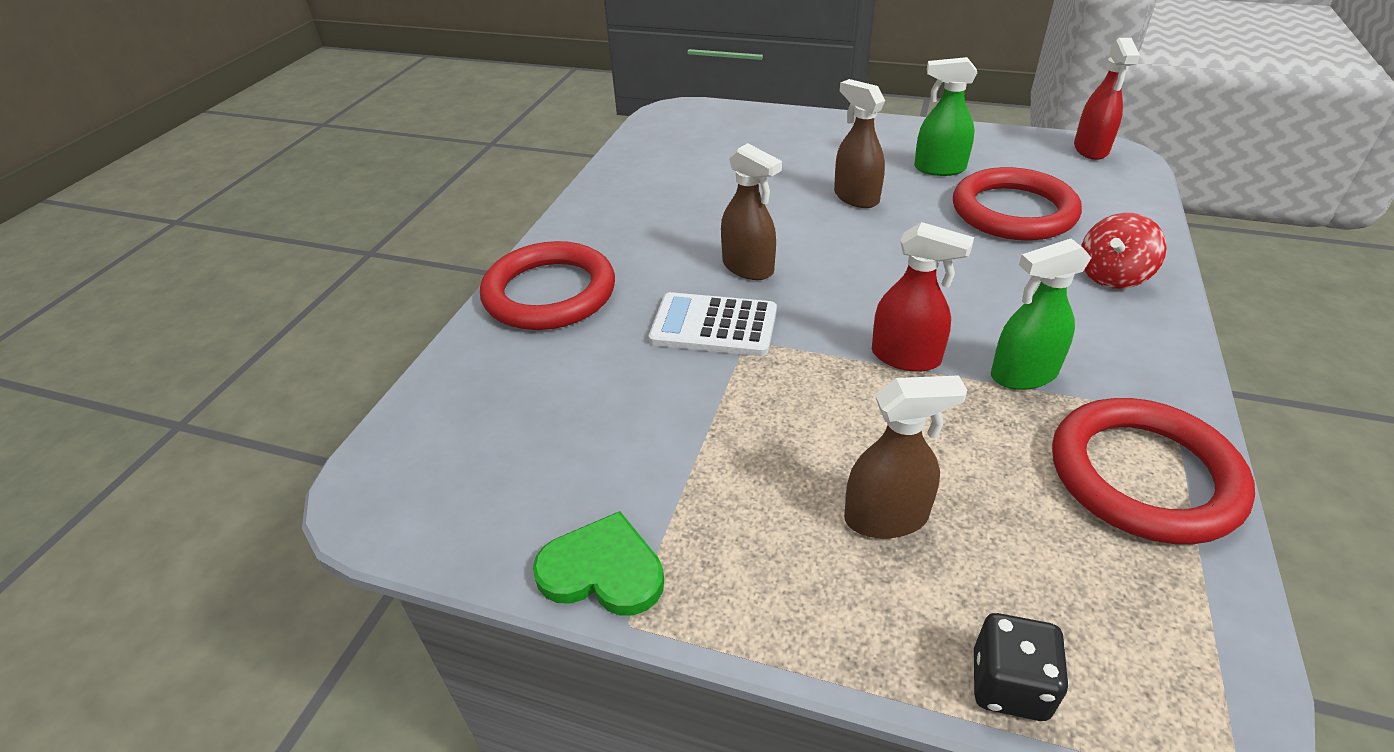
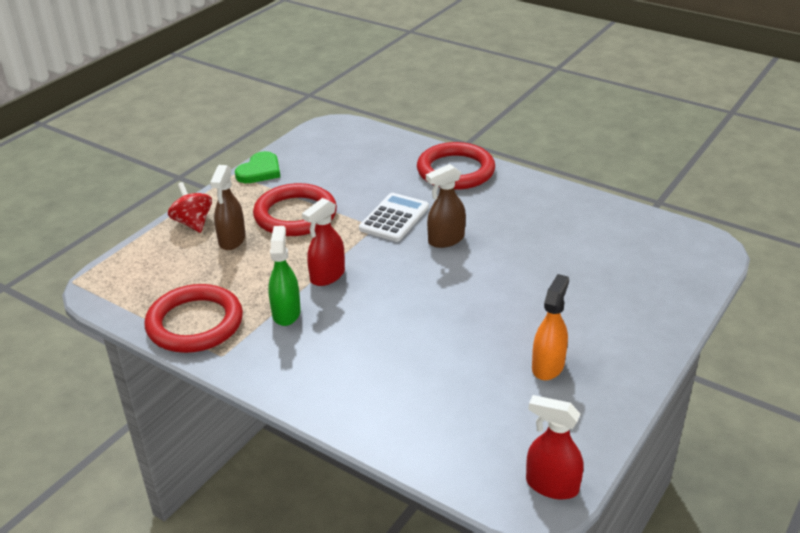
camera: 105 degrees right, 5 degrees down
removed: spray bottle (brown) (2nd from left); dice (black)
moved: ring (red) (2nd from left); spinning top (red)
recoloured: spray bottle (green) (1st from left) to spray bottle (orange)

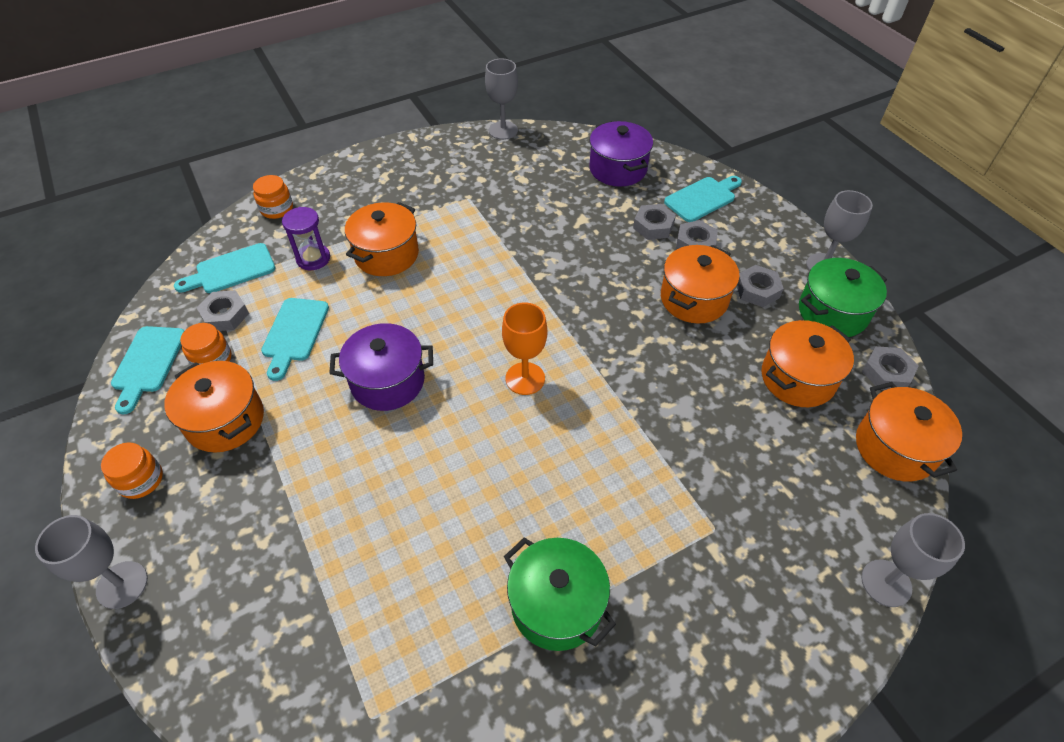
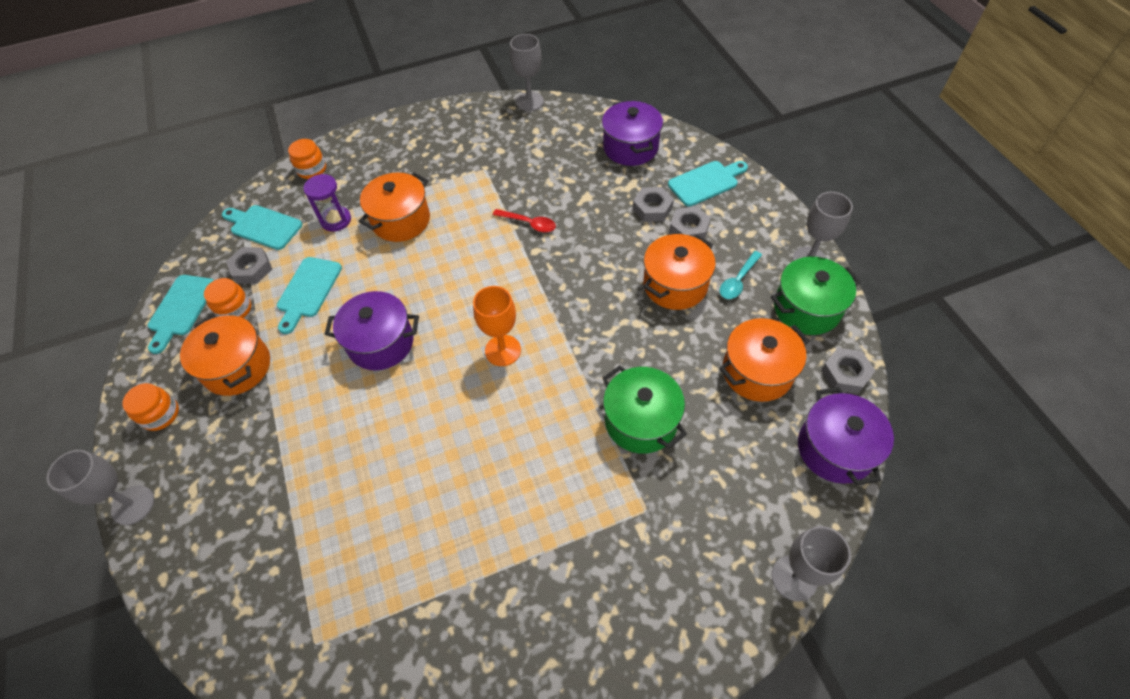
camera: 10 degrees right, 5 degrees up
added: spoon (red)
moved: pot (green) (1st from left)
replaced: nut (grey) (4th from left) to spoon (turquoise)
recoloured: pot (orange) (5th from left) to pot (purple) (3rd from left)
turned: cutting board (turquoise) (2nd from left) 45 degrees clockwise

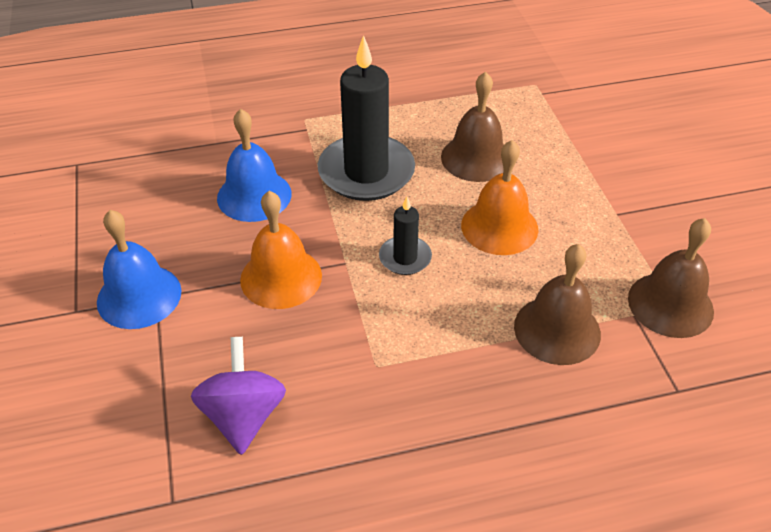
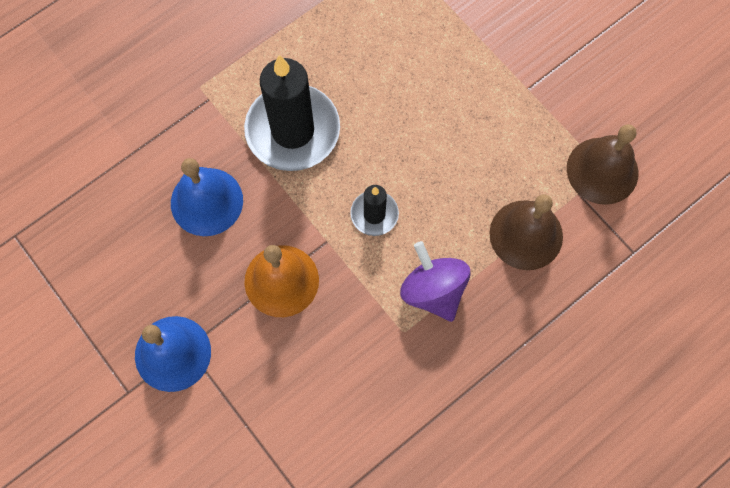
camera: 25 degrees left, 25 degrees up
removed: bell (brown) (1st from left); bell (orange) (2nd from left)
moved: spinning top (purple)

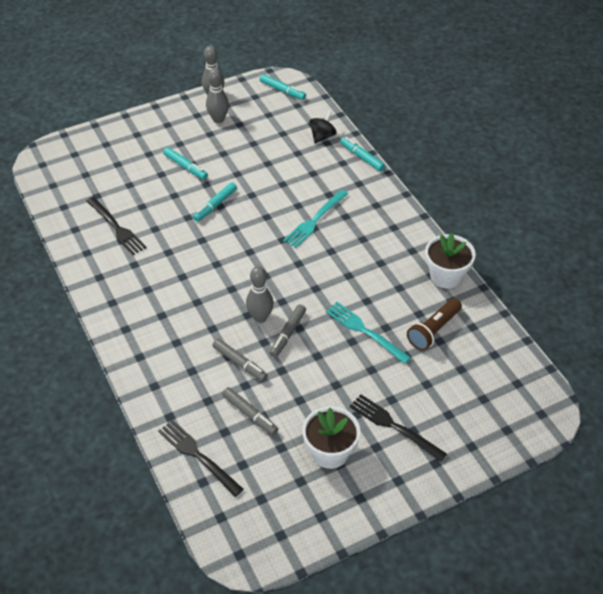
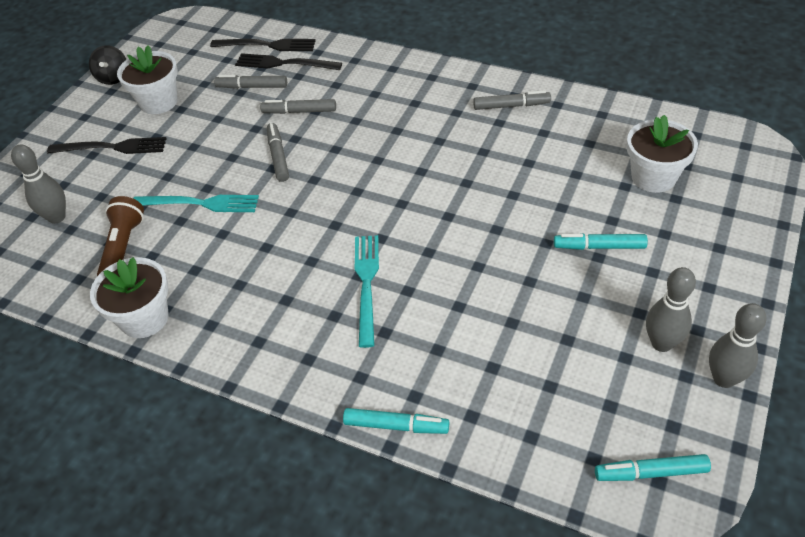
camera: 145 degrees right, 0 degrees up
removed: marker (turquoise) (2nd from left)
added: marker (grey) (4th from left); flower pot (white) (3rd from left)
moved: spinning top (black); fork (black) (1st from left in the first image) to fork (black) (3rd from left); bowling pin (grey) (3rd from left in the first image) to bowling pin (grey) (1st from left)

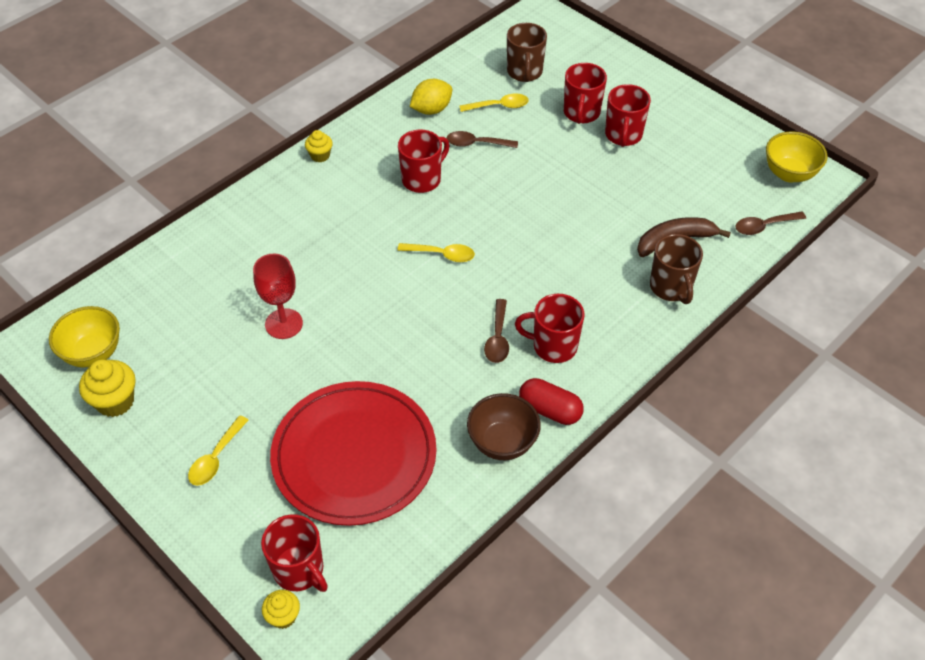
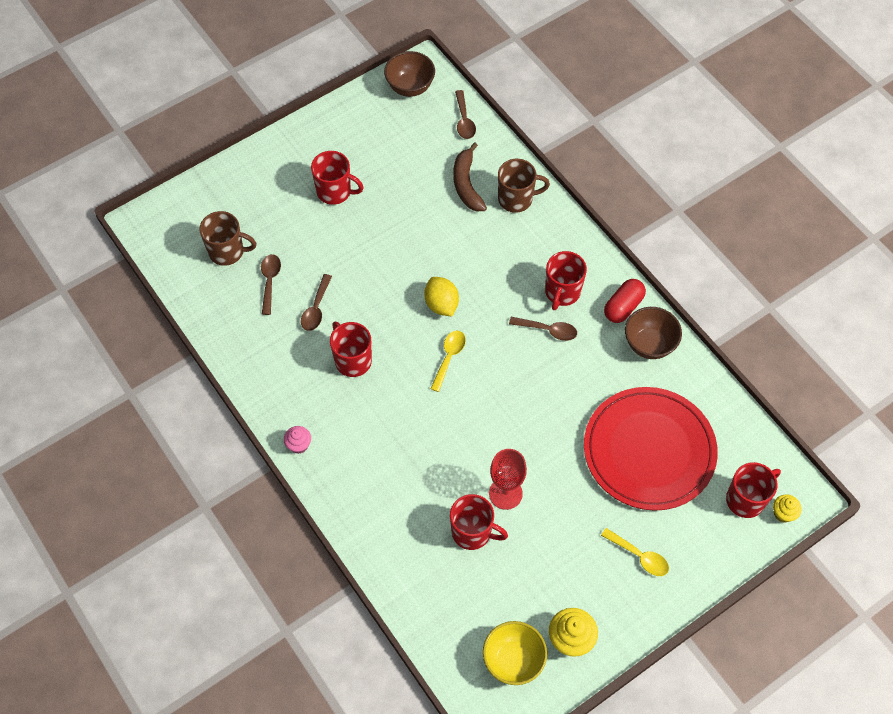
camera: 80 degrees left, 10 degrees up
moved: mug (red) (4th from left in the first image) to mug (red) (3rd from left); lemon (yellow)
recoloured: spoon (yellow) (3rd from left) to spoon (brown) (1st from left); cupcake (yellow) (3rd from left) to cupcake (pink); bowl (yellow) (2nd from left) to bowl (brown) (1st from left)

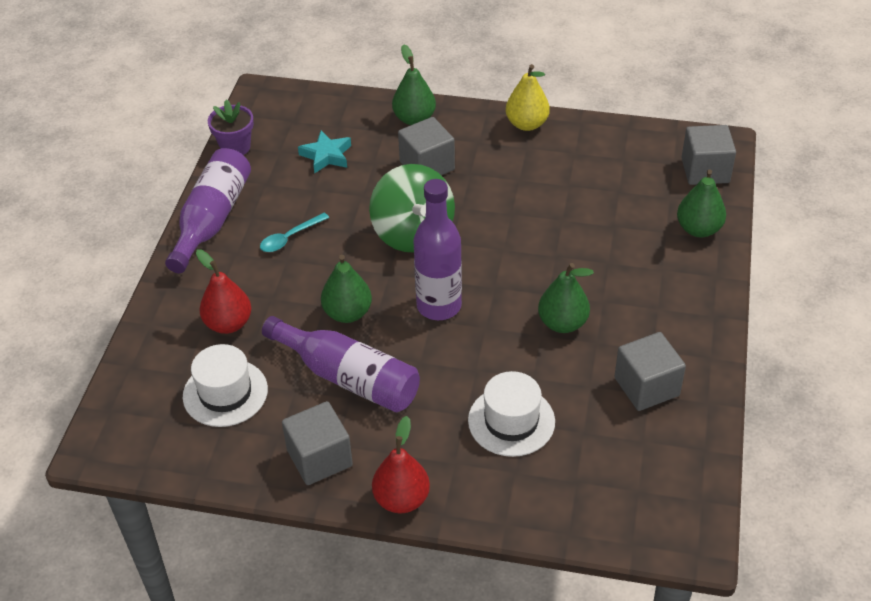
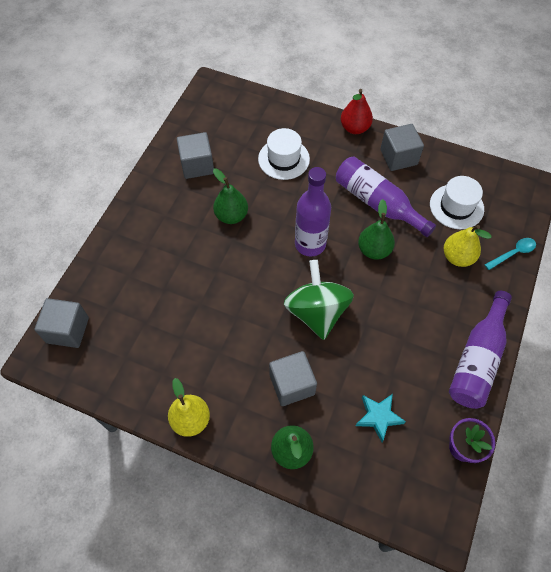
camera: 170 degrees left, 15 degrees up
removed: pear (green) (4th from left)
moved: spoon (turquoise)
recoloured: pear (red) (1st from left) to pear (yellow) (2nd from left)

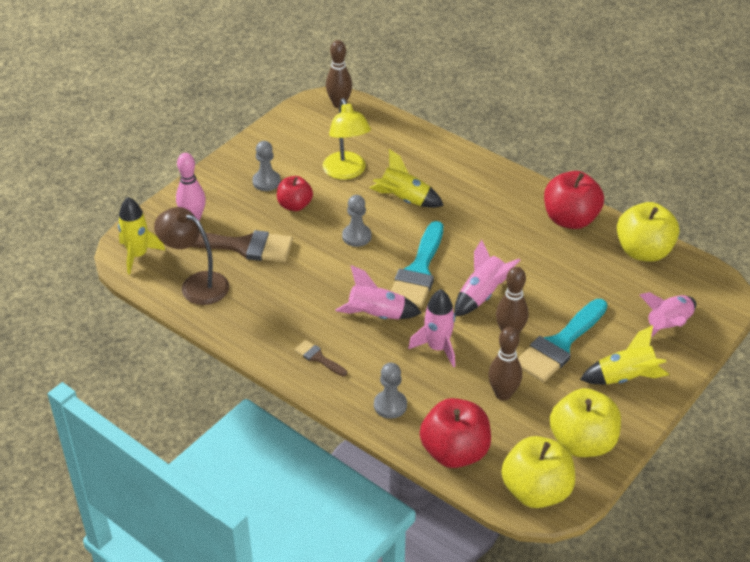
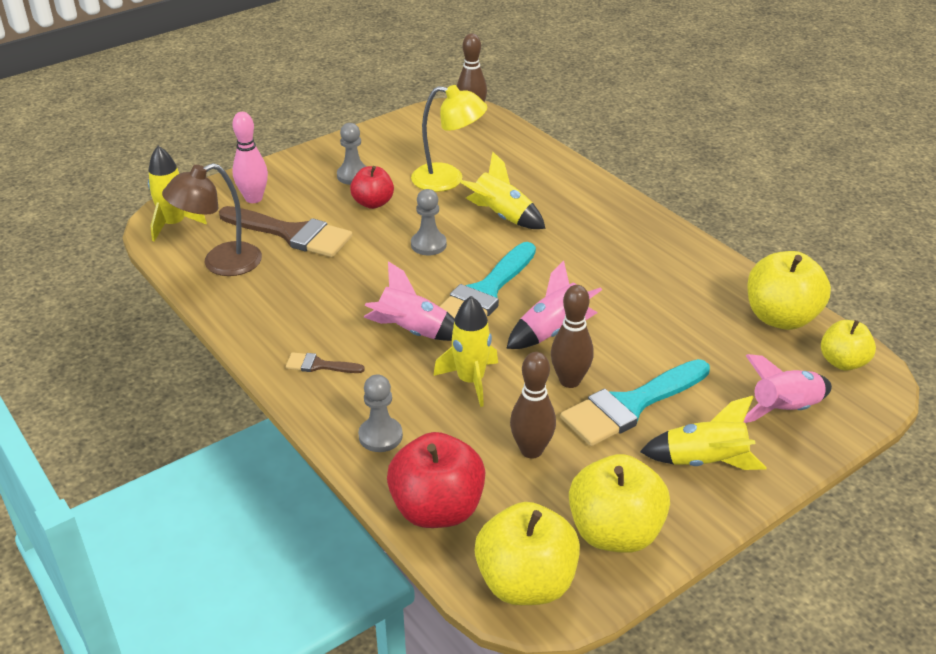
camera: 15 degrees right, 5 degrees down
removed: apple (red) (3rd from left)
added: apple (yellow) (4th from left)
recoloured: rocket (pink) (2nd from left) to rocket (yellow) (2nd from left)
turned: lamp (yellow) 75 degrees counterclockwise; lamp (brown) 75 degrees counterclockwise; brush (brown) (2nd from left) 45 degrees counterclockwise

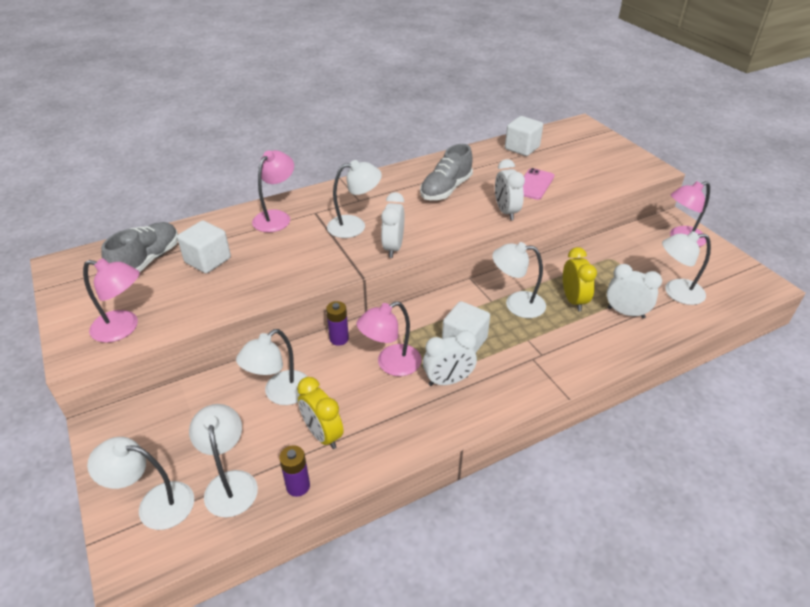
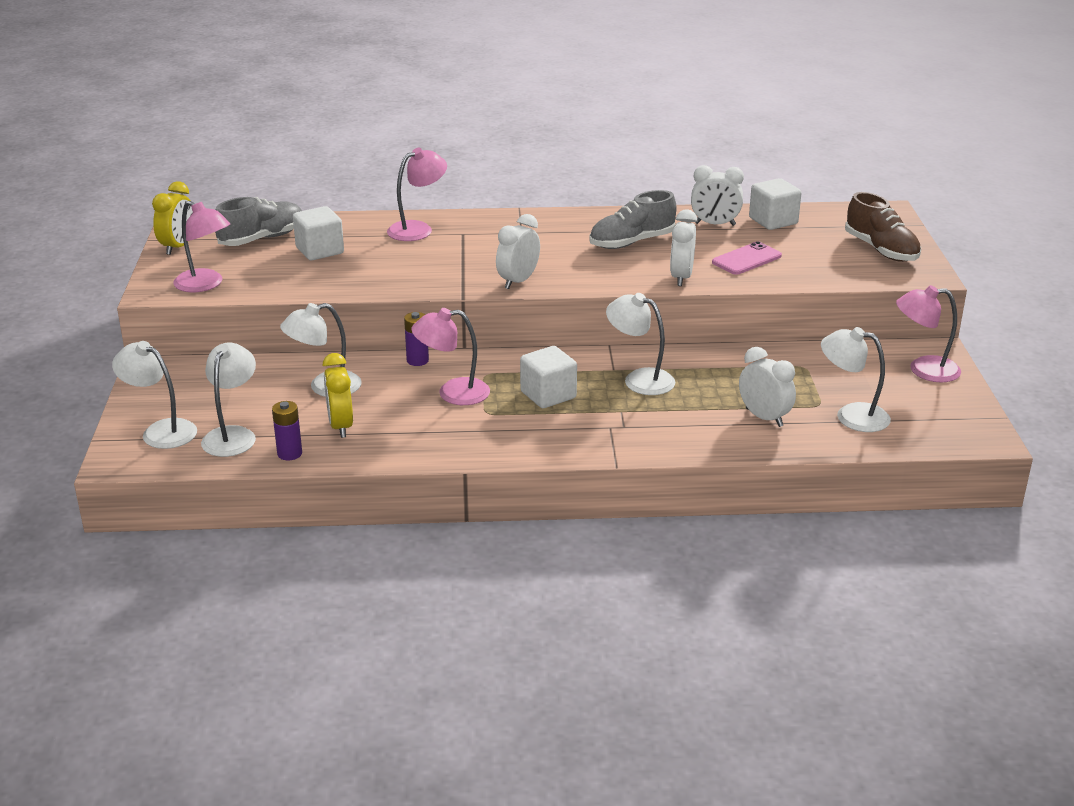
camera: 25 degrees right, 10 degrees down
removed: lamp (white) (4th from left)
added: shoe (brown)
moved: clock (yellow) (2nd from left in the first image) to clock (yellow) (1st from left); clock (white) (2nd from left in the first image) to clock (white) (3rd from left)

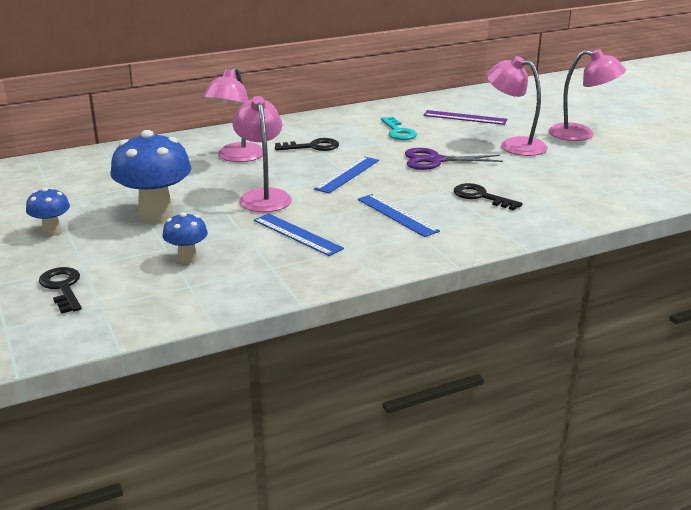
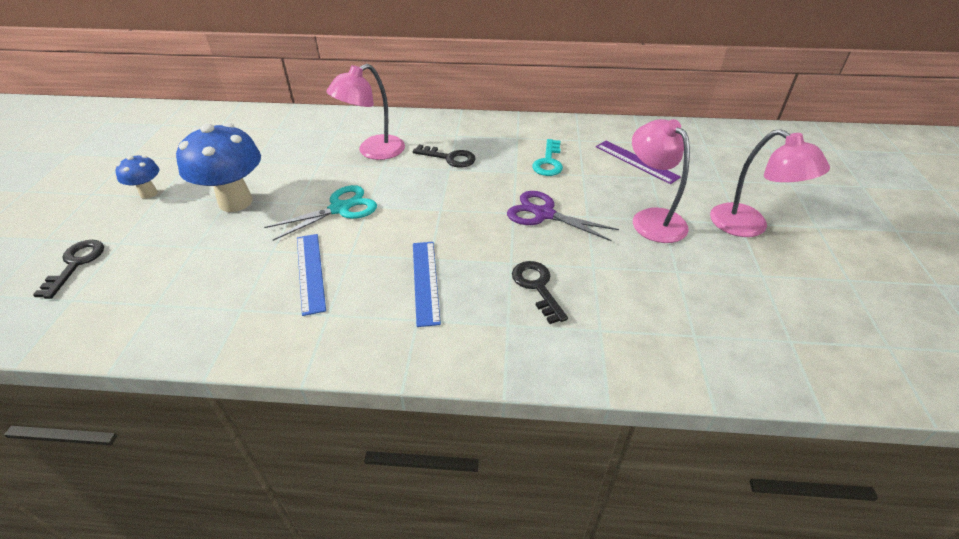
camera: 30 degrees right, 15 degrees up
removed: ruler (blue) (2nd from left); mushroom (blue) (3rd from left)
replaced: lamp (pink) (2nd from left) to scissors (turquoise)

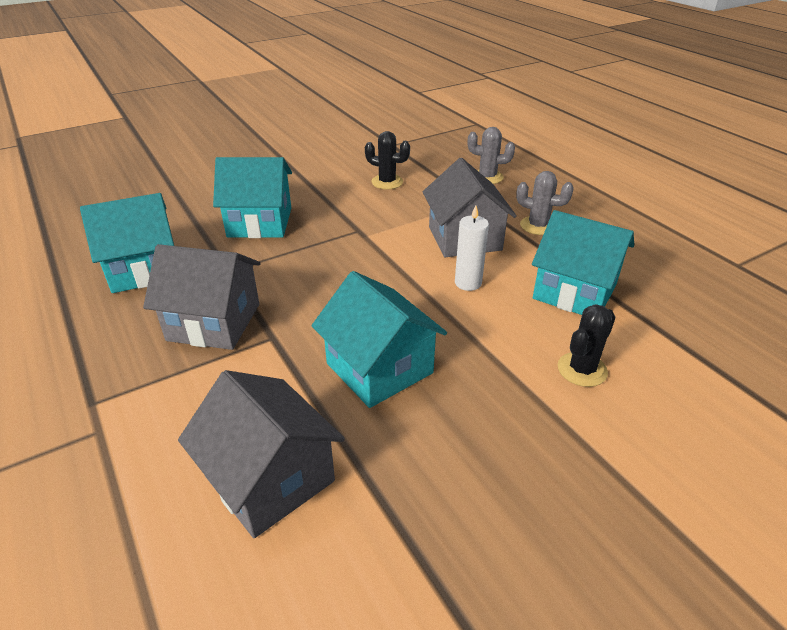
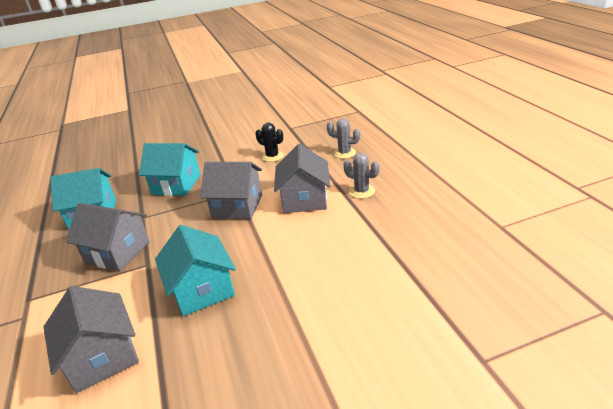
camera: 15 degrees right, 5 degrees down
removed: candle (white); house (turquoise) (4th from left); cactus (black) (2nd from left)
added: house (grey) (3rd from left)

